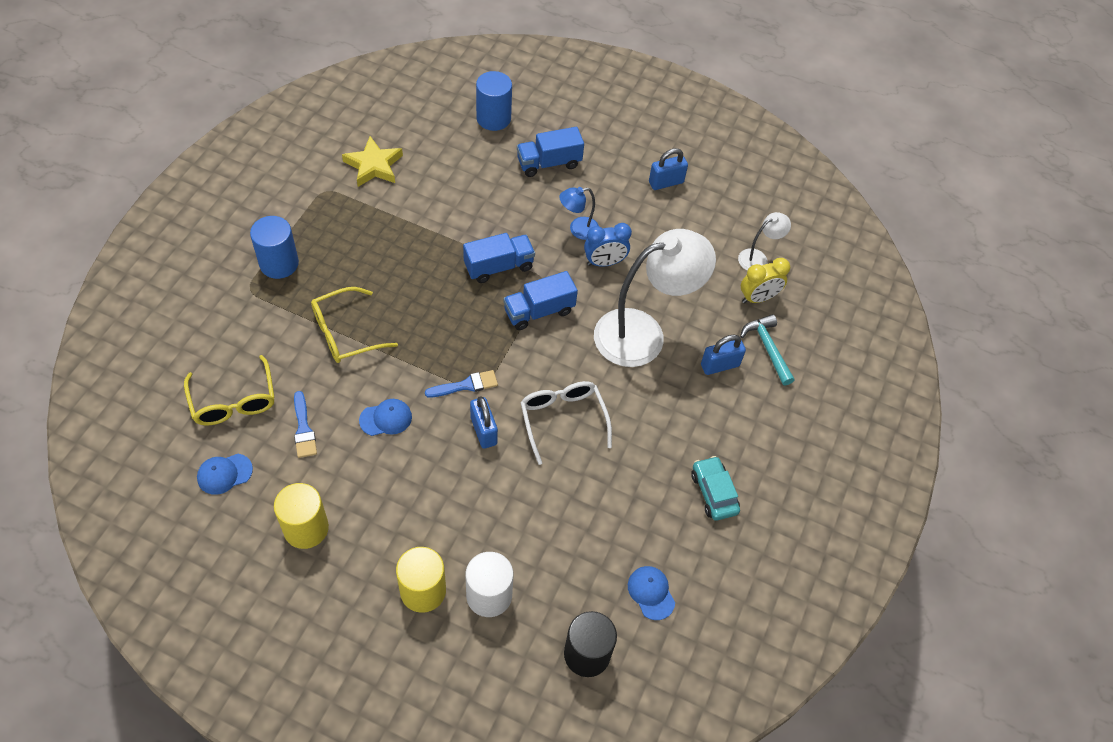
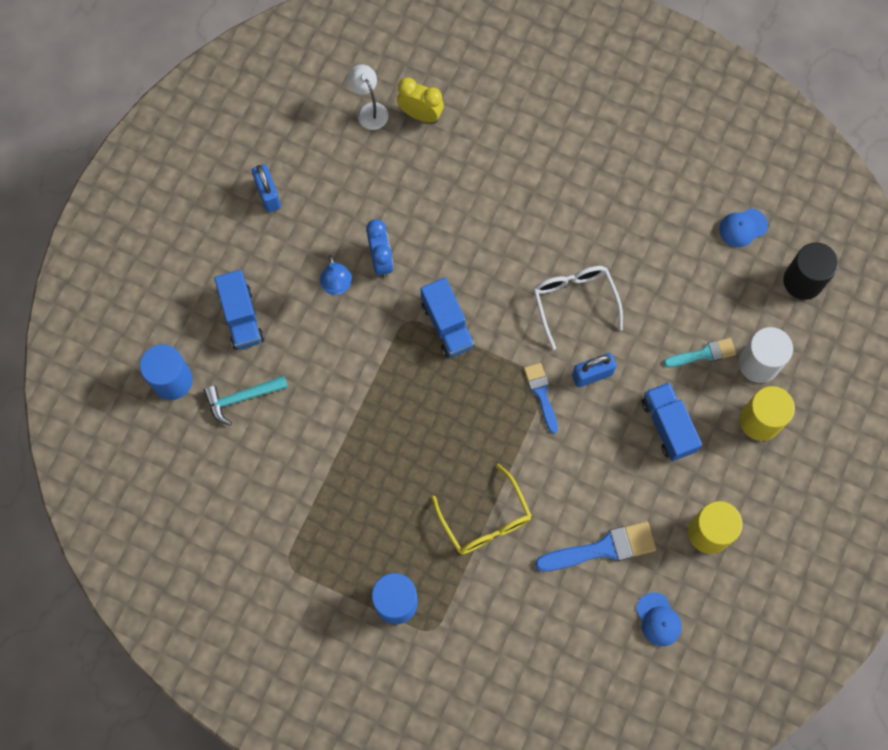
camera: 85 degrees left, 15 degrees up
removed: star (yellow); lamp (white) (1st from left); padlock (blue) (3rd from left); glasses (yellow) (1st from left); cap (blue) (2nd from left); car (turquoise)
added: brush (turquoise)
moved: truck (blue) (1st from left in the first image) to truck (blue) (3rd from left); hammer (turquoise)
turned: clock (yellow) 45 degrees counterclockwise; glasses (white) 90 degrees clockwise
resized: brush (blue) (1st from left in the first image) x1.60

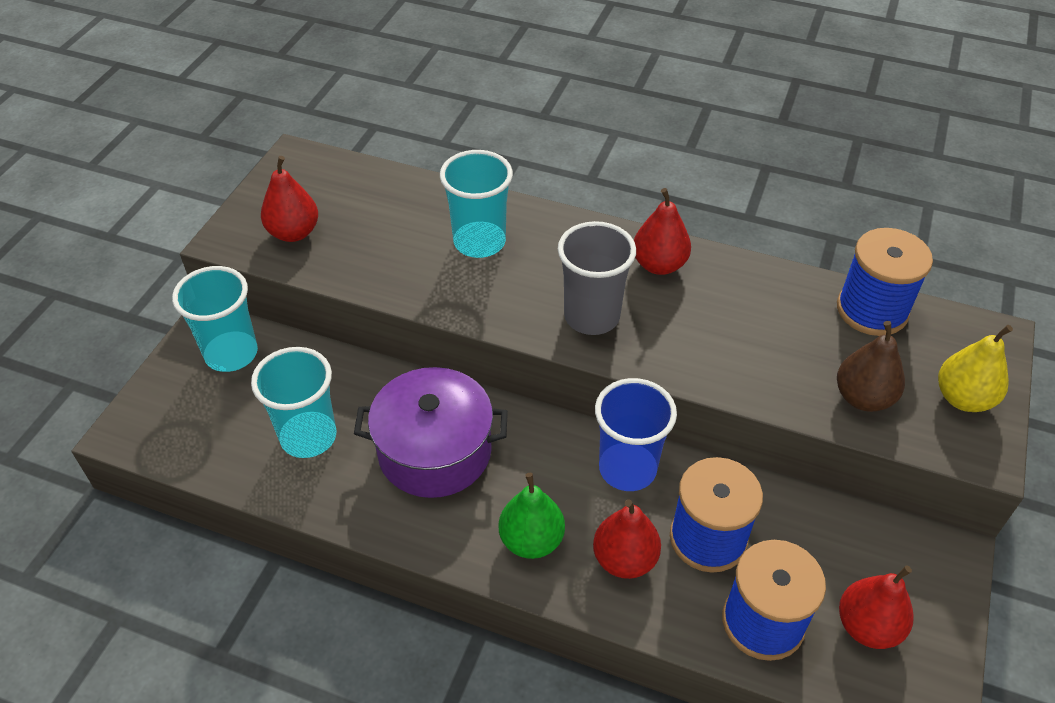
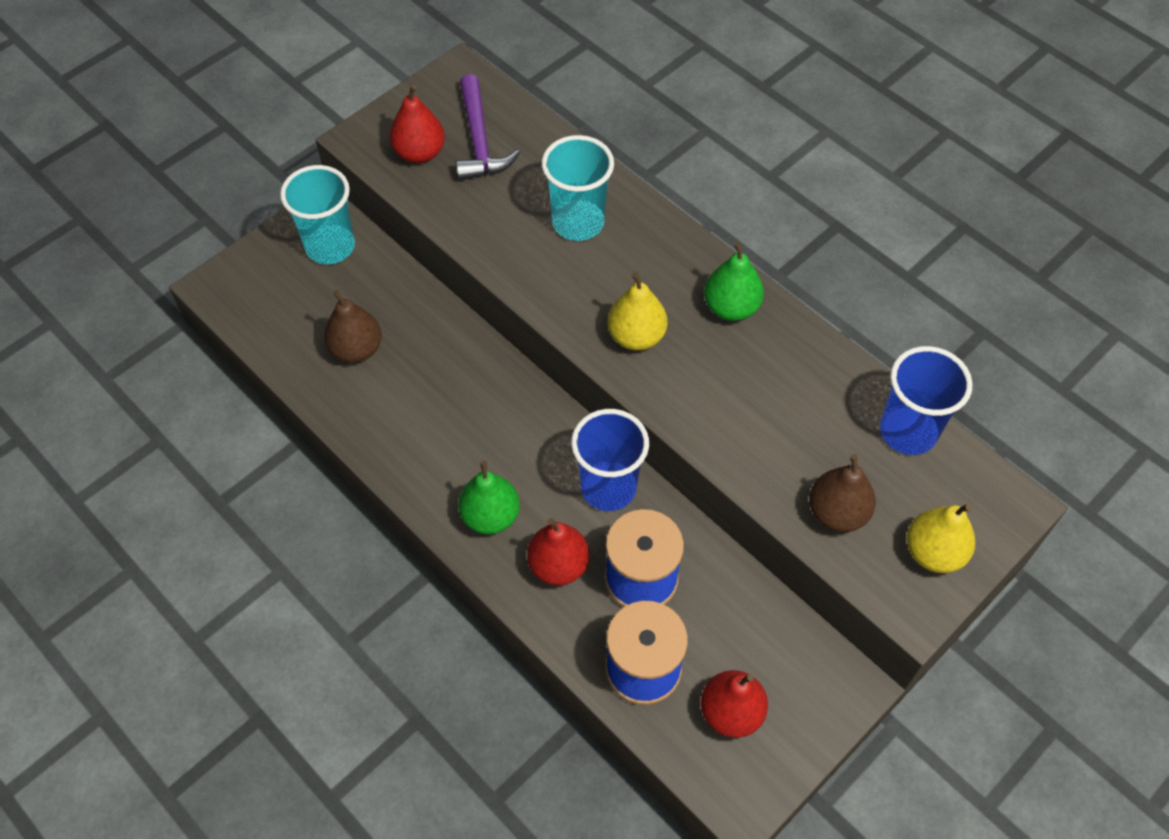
camera: 25 degrees right, 10 degrees up
removed: pot (purple)
added: hammer (purple)
replaced: cup (grey) to pear (yellow) (1st from left); spool (blue) (3rd from left) to cup (blue) (2nd from left); cup (turquoise) (2nd from left) to pear (brown) (1st from left)
recoloured: pear (red) (3rd from left) to pear (green) (2nd from left)

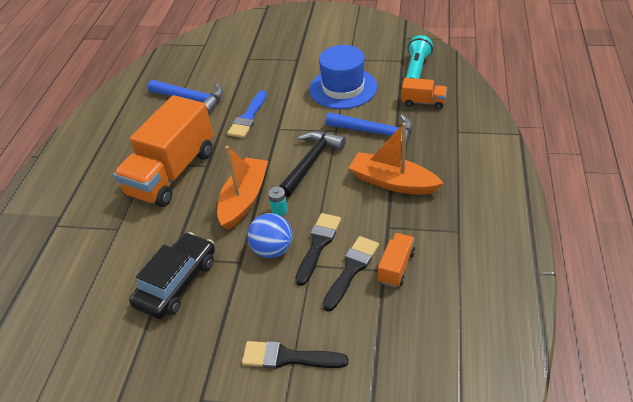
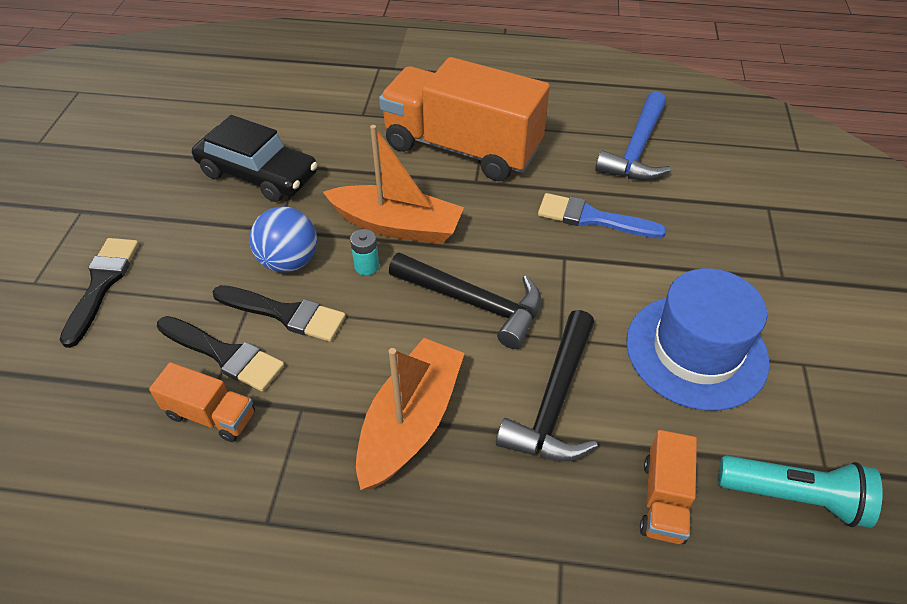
camera: 85 degrees right, 5 degrees up
recoloured: hammer (blue) (2nd from left) to hammer (black) (2nd from left)

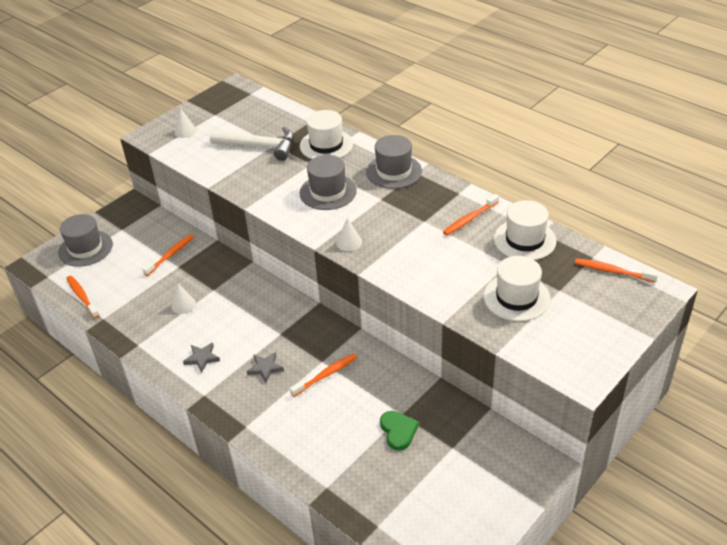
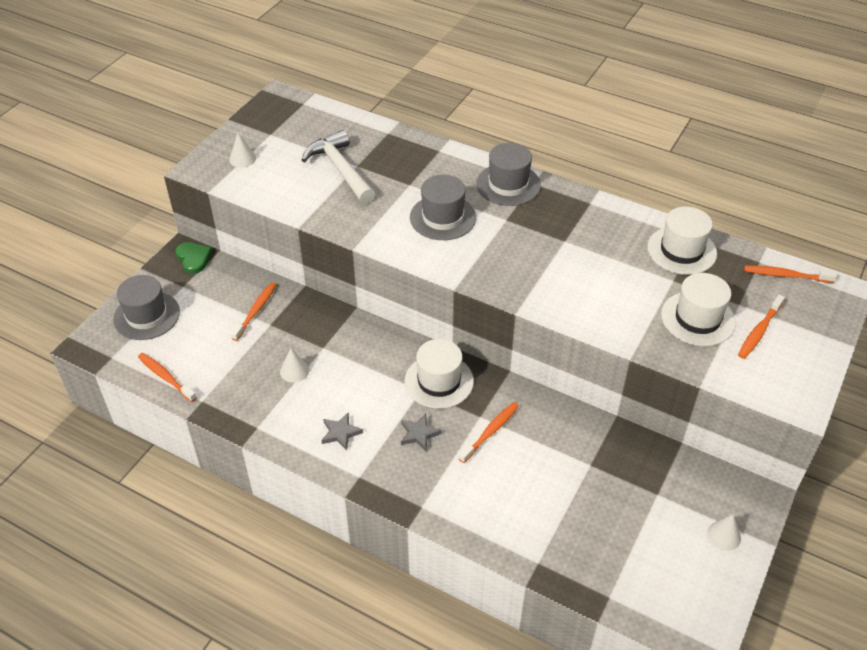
camera: 15 degrees left, 5 degrees up
moved: hat (white) (1st from left); toothbrush (orange) (4th from left); cone (white) (3rd from left); heart (green)
turned: hammer (white) 120 degrees counterclockwise

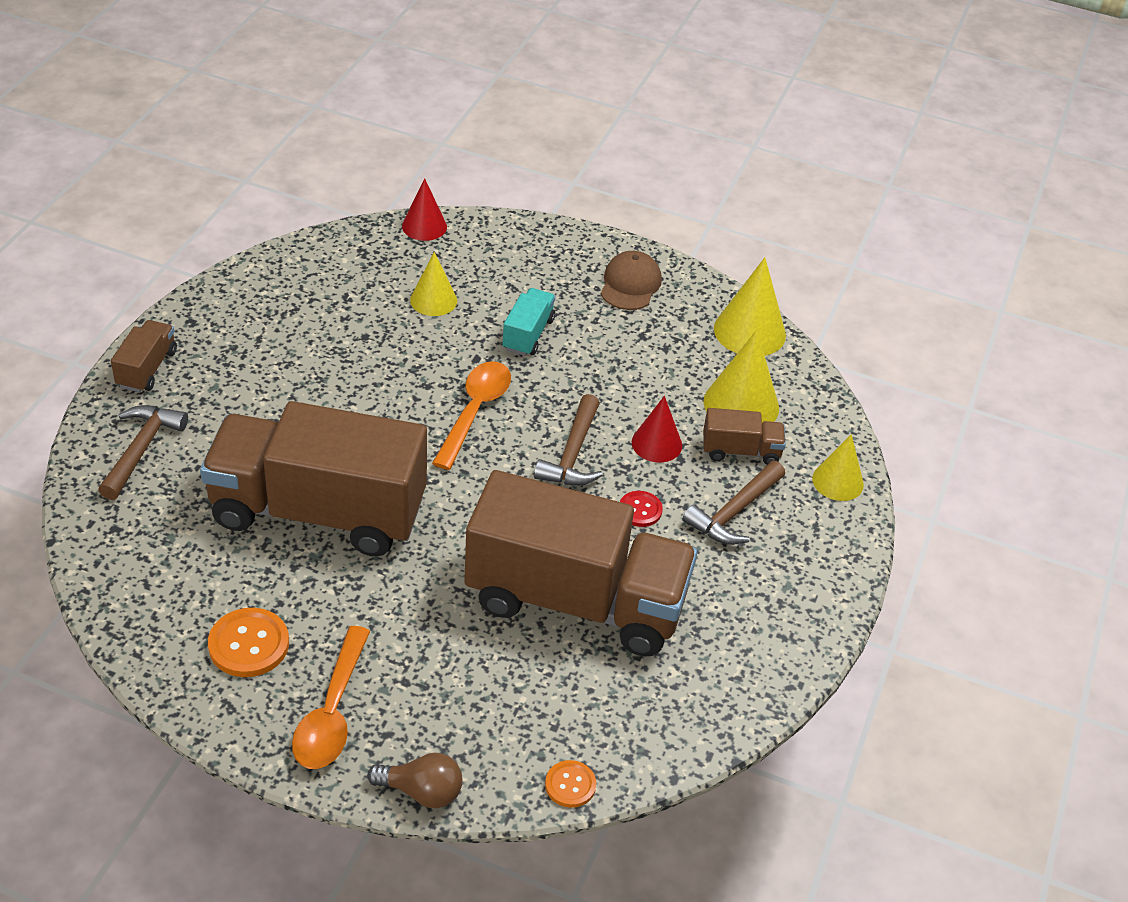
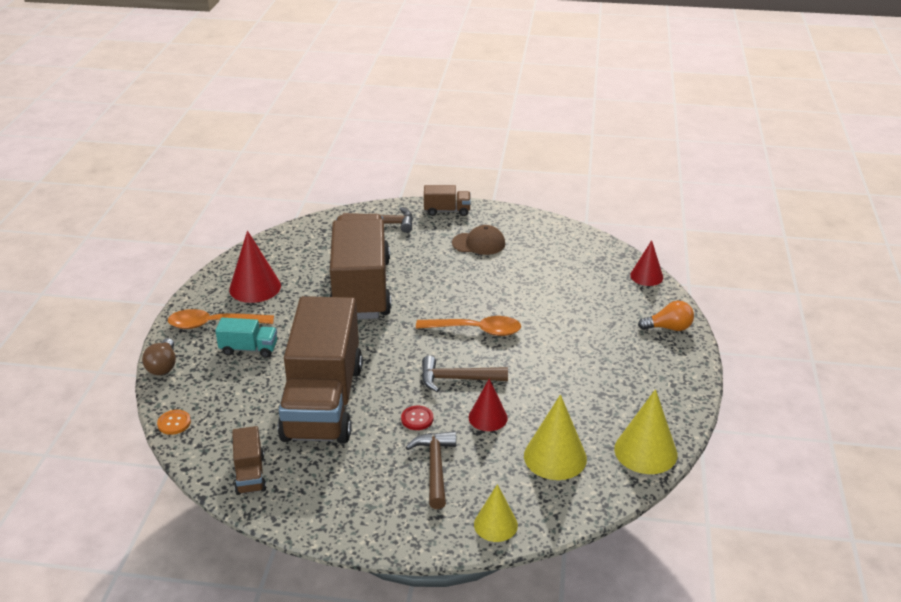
camera: 80 degrees right, 10 degrees down
removed: cone (yellow) (1st from left)
added: light bulb (orange)
moved: cap (brown); truck (turquoise); truck (brown) (4th from left in the first image) to truck (brown) (1st from left)
replaced: button (orange) (1st from left) to cone (red) (1st from left)
turned: hammer (brown) (3rd from left in the first image) 60 degrees clockwise

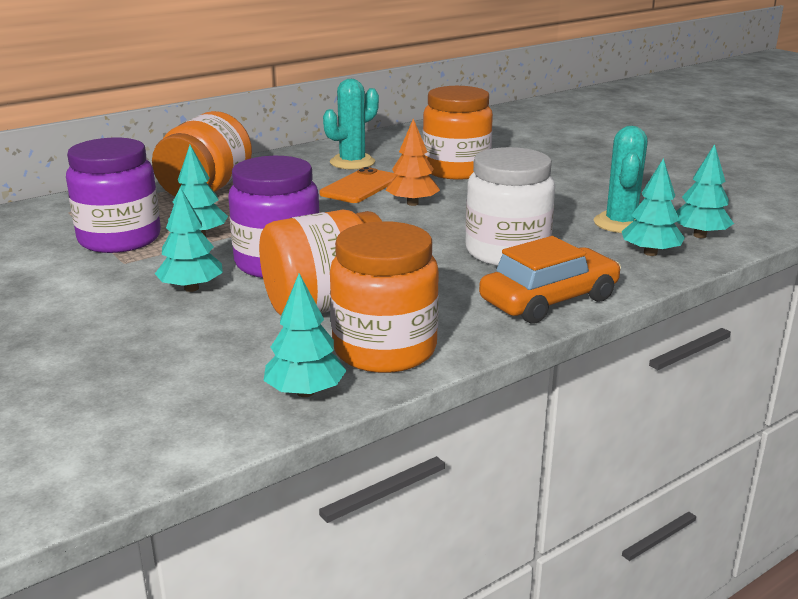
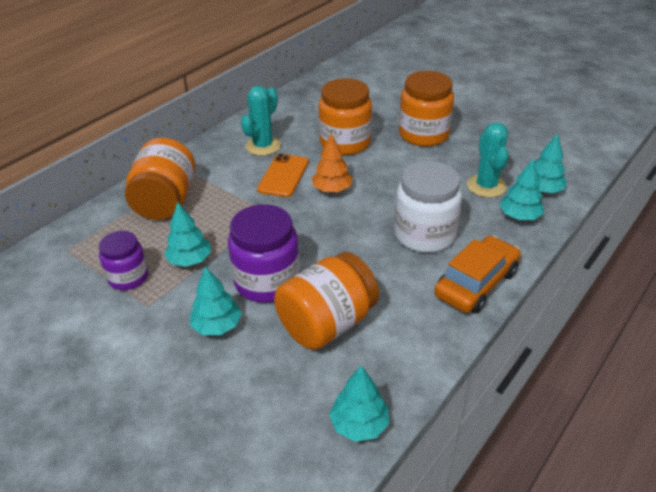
camera: 15 degrees left, 15 degrees up
moved: jar (orange) (3rd from left in the first image) to jar (orange) (4th from left)
resized: jar (purple) (1st from left) x0.62

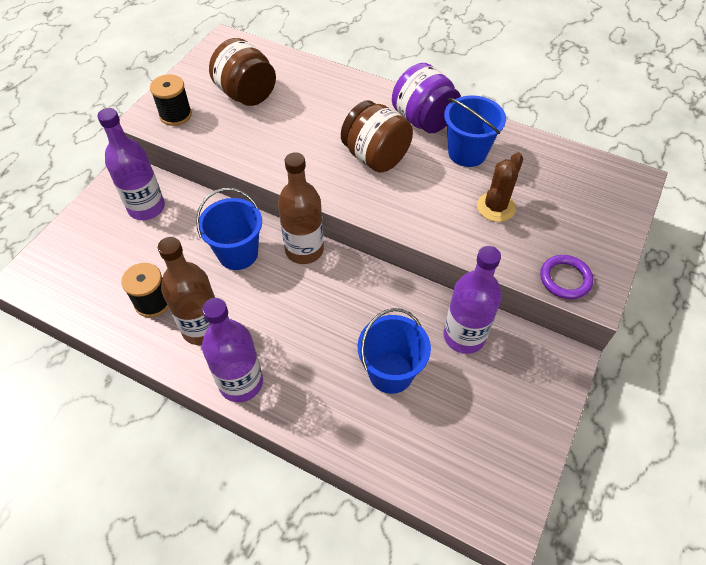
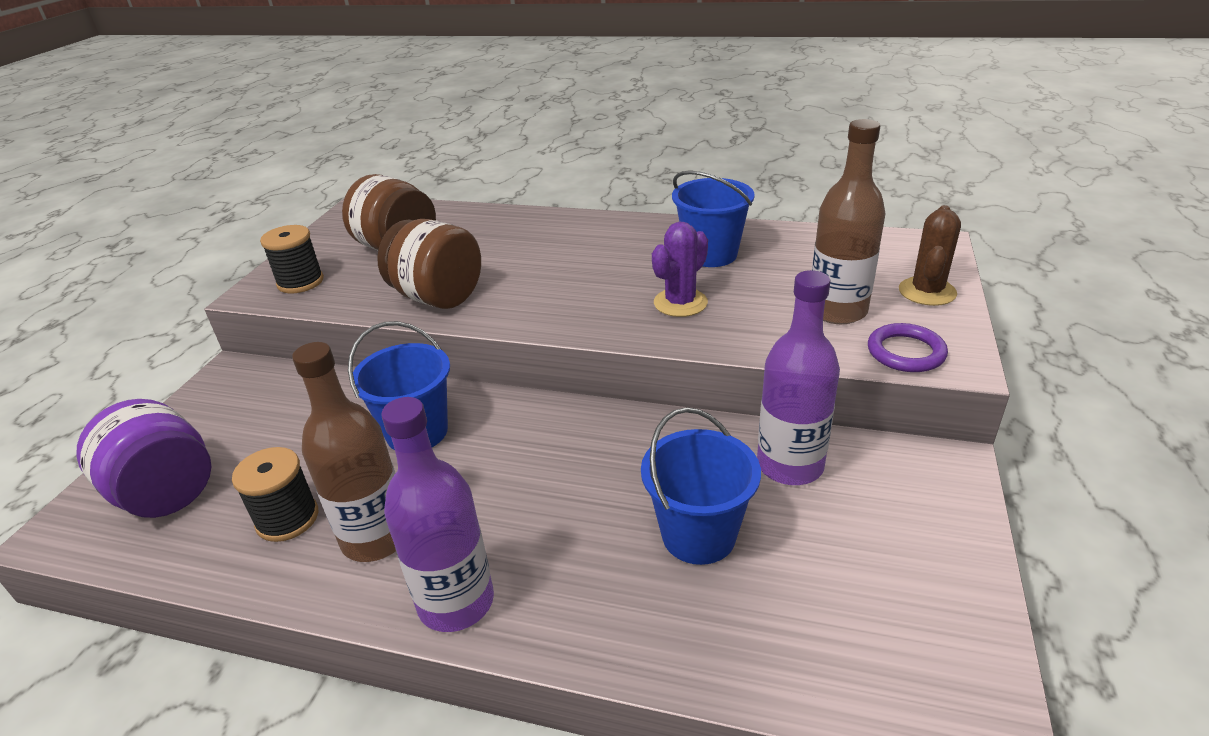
camera: 10 degrees left, 20 degrees down
removed: bottle (purple) (1st from left)
added: cactus (purple)
moved: jar (purple); jar (brown) (2nd from left); bottle (brown) (2nd from left); cactus (brown)

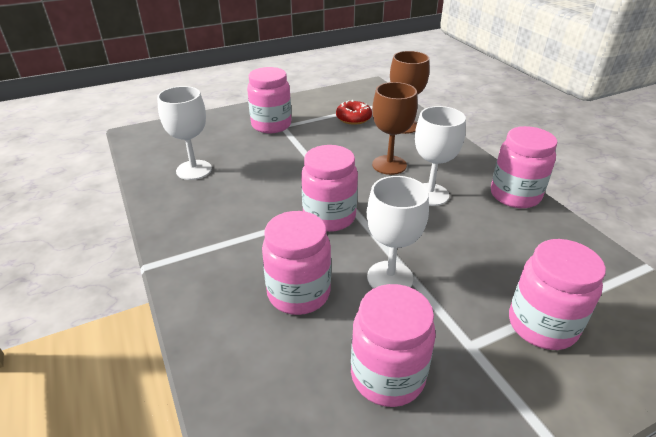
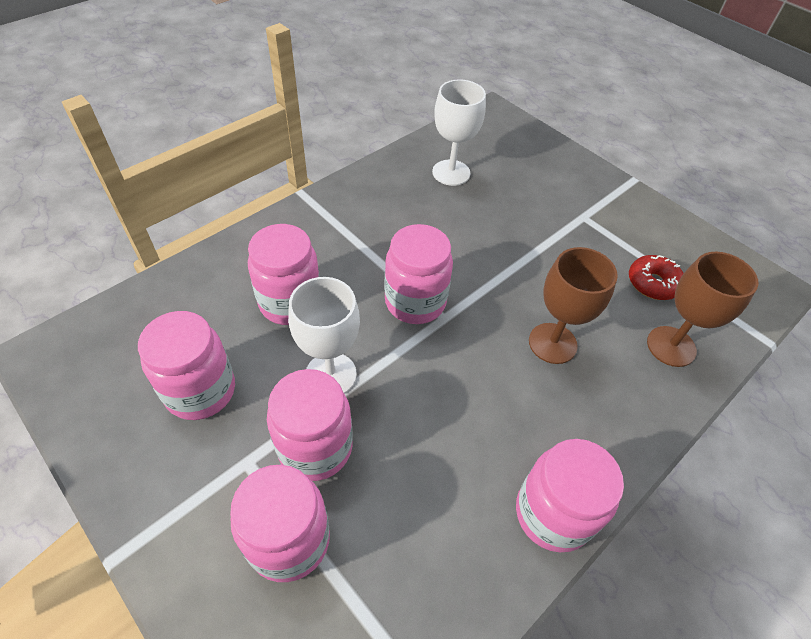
camera: 70 degrees right, 15 degrees up
removed: goblet (white) (3rd from left)
moved: jar (pink) (1st from left in the first image) to jar (pink) (4th from left)

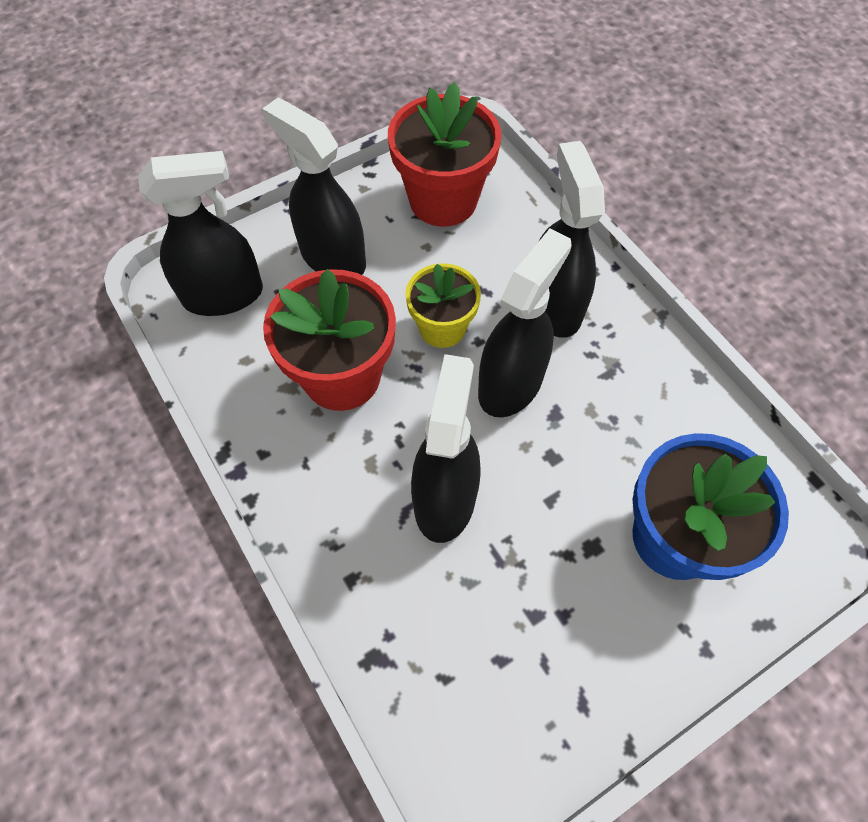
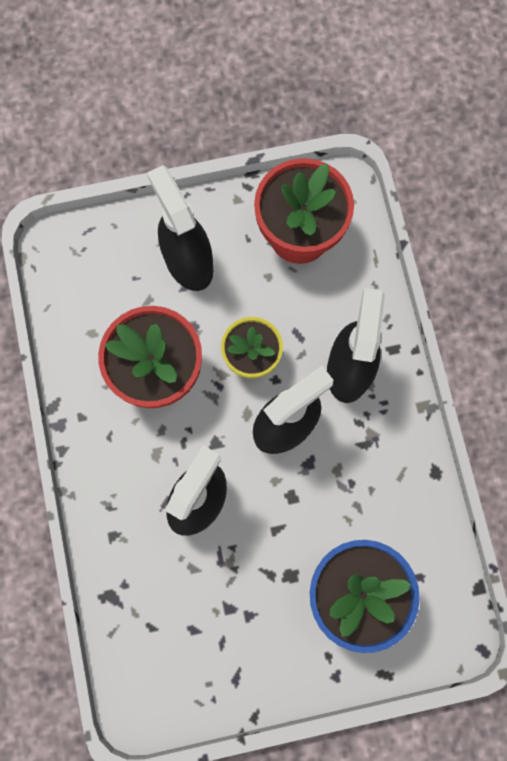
camera: 20 degrees right, 15 degrees up
removed: spray bottle (black) (1st from left)

